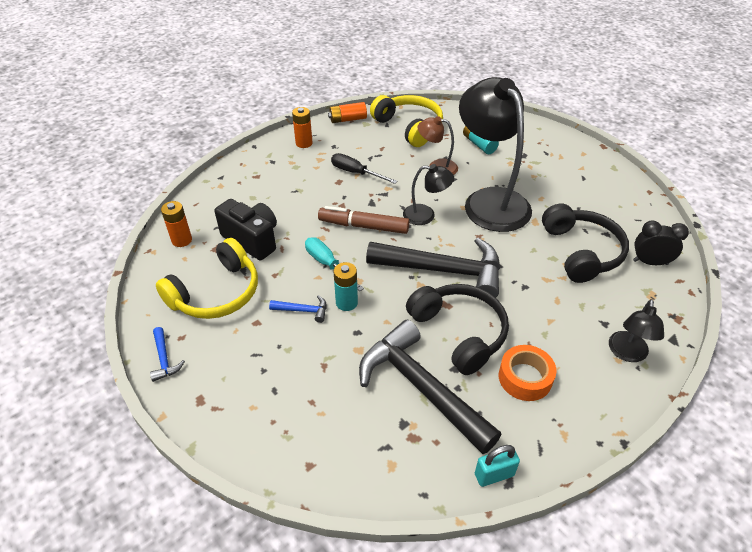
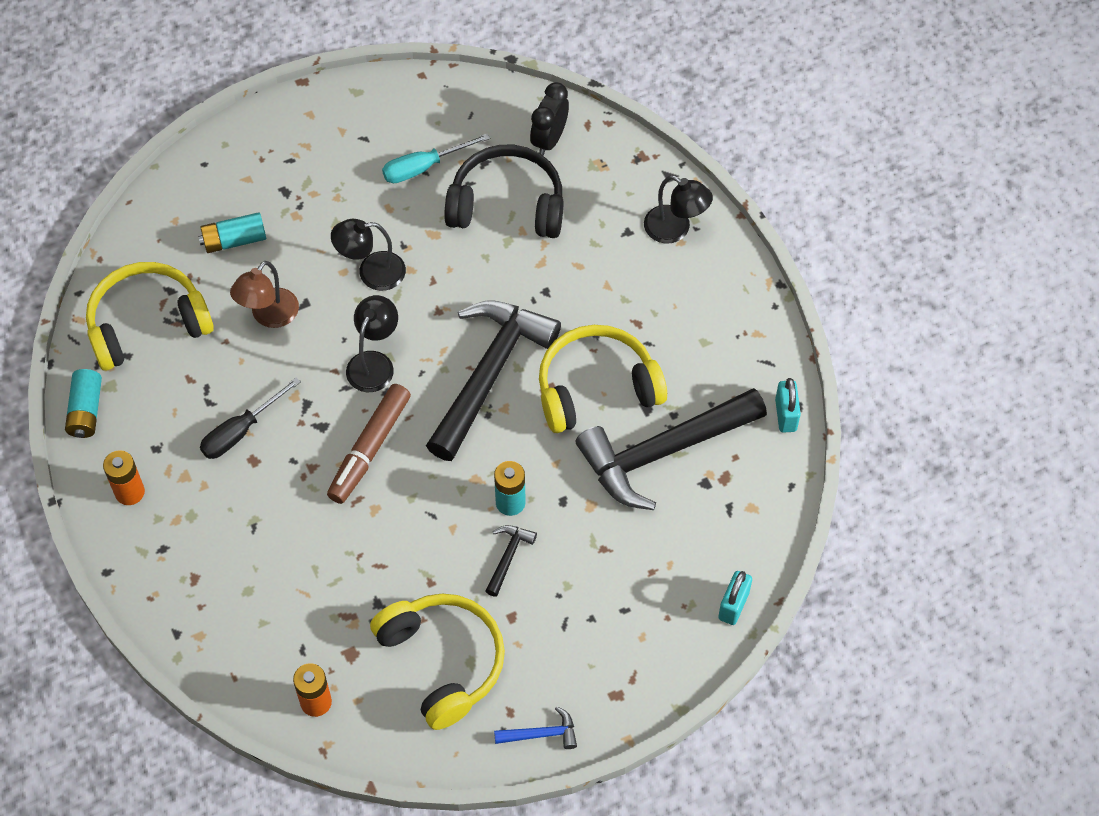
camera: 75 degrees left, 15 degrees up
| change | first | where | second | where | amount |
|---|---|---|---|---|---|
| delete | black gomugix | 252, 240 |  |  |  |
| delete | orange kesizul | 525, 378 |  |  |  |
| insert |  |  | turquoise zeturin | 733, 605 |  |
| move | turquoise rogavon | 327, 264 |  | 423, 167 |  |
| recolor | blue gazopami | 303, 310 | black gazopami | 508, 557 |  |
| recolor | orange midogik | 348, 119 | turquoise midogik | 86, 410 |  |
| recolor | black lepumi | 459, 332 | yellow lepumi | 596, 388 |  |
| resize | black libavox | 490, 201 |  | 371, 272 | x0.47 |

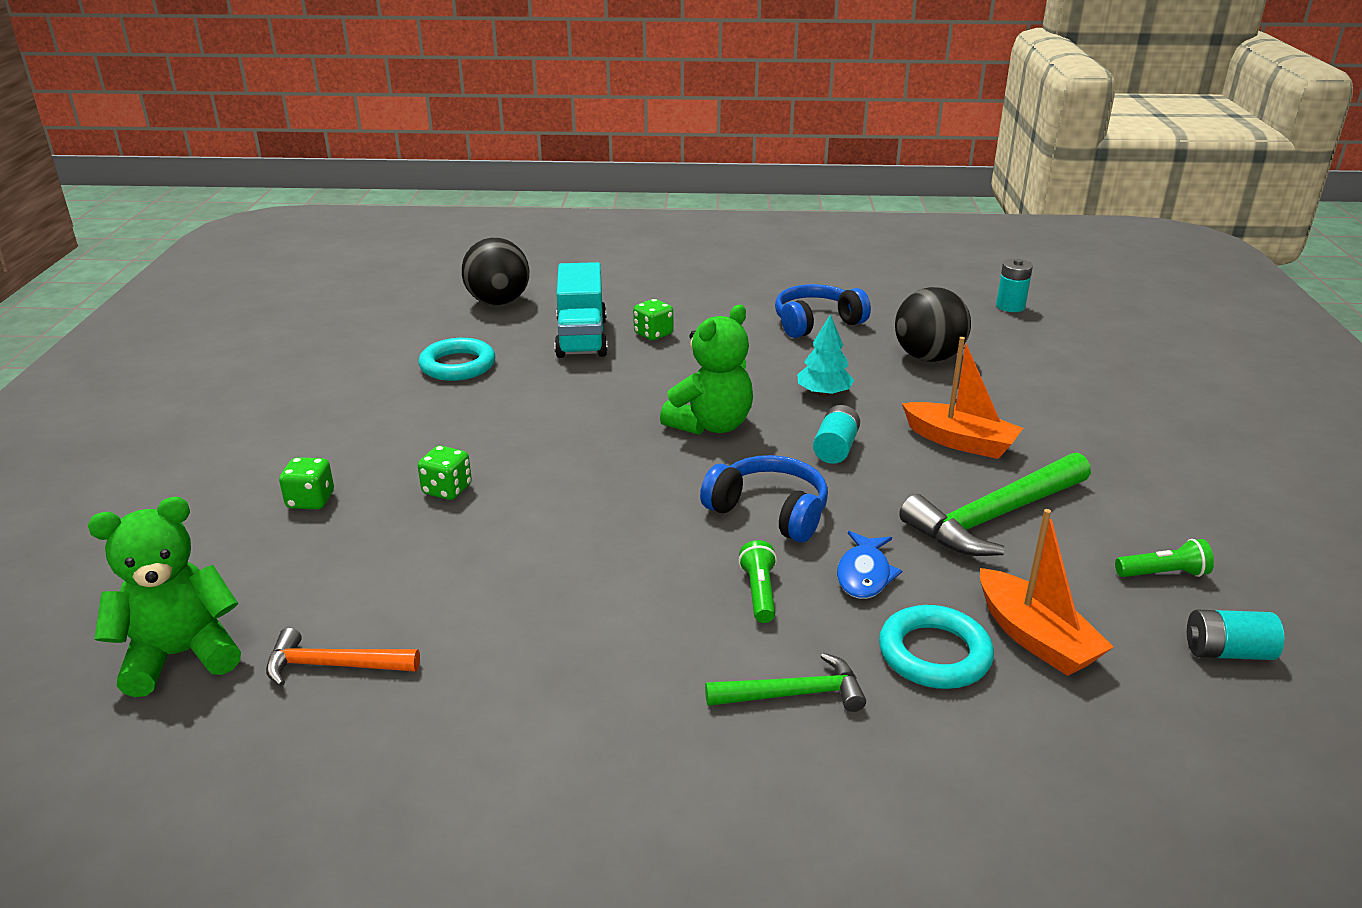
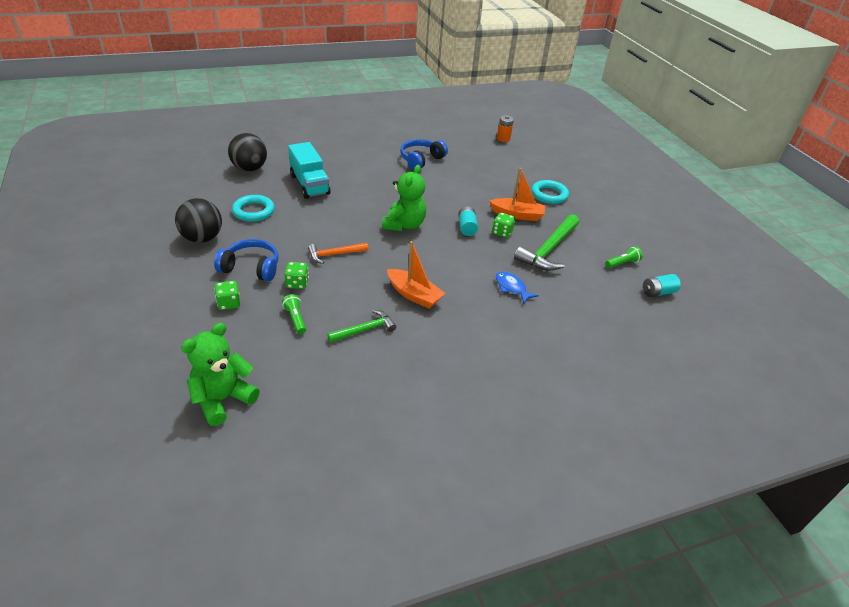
camera: 25 degrees left, 10 degrees up
| change | first | where | second | where | amount |
|---|---|---|---|---|---|
| delete | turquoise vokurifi | 824, 393 |  |  |  |
| move | orange gazopami | 333, 666 |  | 334, 254 |  |
| move | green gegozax | 653, 334 |  | 502, 232 |  |
| move | blue lepumi | 769, 511 |  | 251, 268 |  |
| move | green gazopami | 793, 694 |  | 365, 329 |  |
| move | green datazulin | 759, 592 |  | 295, 319 |  |
| move | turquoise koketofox | 934, 654 |  | 549, 195 |  |
| move | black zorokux | 928, 357 |  | 202, 238 |  |
| move | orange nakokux | 1035, 638 |  | 414, 295 |  |
| recolor | turquoise midogik | 1010, 306 | orange midogik | 503, 139 |  |
| rotate | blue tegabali | 864, 574 |  | 511, 288 | 150 degrees clockwise |

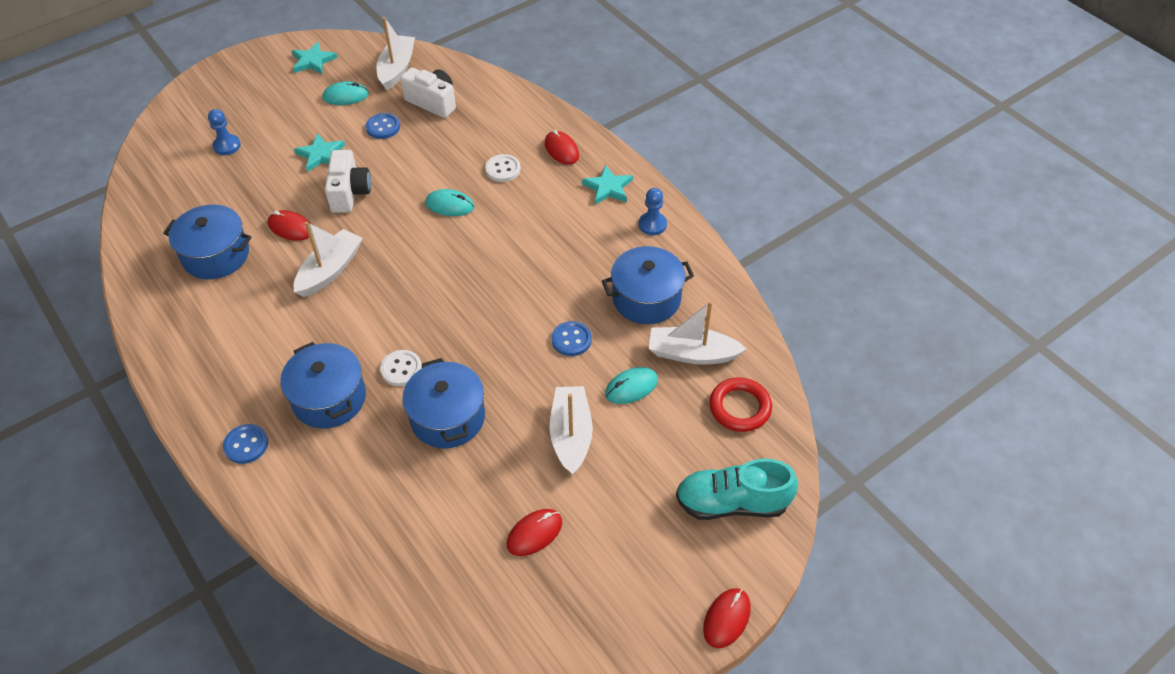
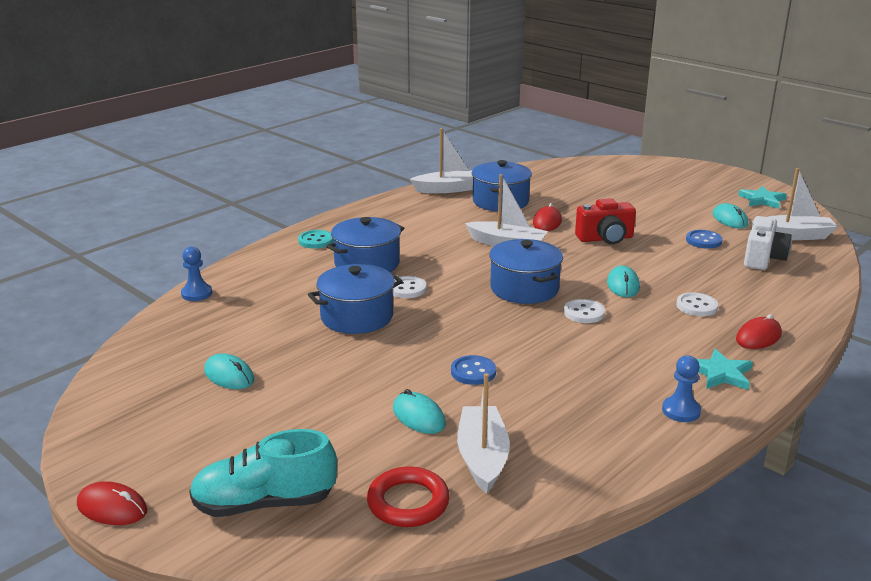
camera: 80 degrees right, 25 degrees down
| change | first | where | second | where | amount |
|---|---|---|---|---|---|
| delete | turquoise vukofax | 321, 154 |  |  |  |
| insert |  |  | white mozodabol | 584, 313 |  |
| move | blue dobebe | 227, 146 |  | 196, 293 |  |
| move | white nakokux | 571, 435 |  | 448, 189 |  |
| move | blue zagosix | 646, 298 |  | 524, 288 |  |
| recolor | blue mozodabol | 246, 445 | turquoise mozodabol | 316, 241 |  |
| recolor | white gomugix | 349, 193 | red gomugix | 605, 238 |  |
| recolor | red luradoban | 534, 533 | turquoise luradoban | 229, 375 |  |
| rotate | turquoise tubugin | 732, 503 |  | 264, 503 | 90 degrees counterclockwise |

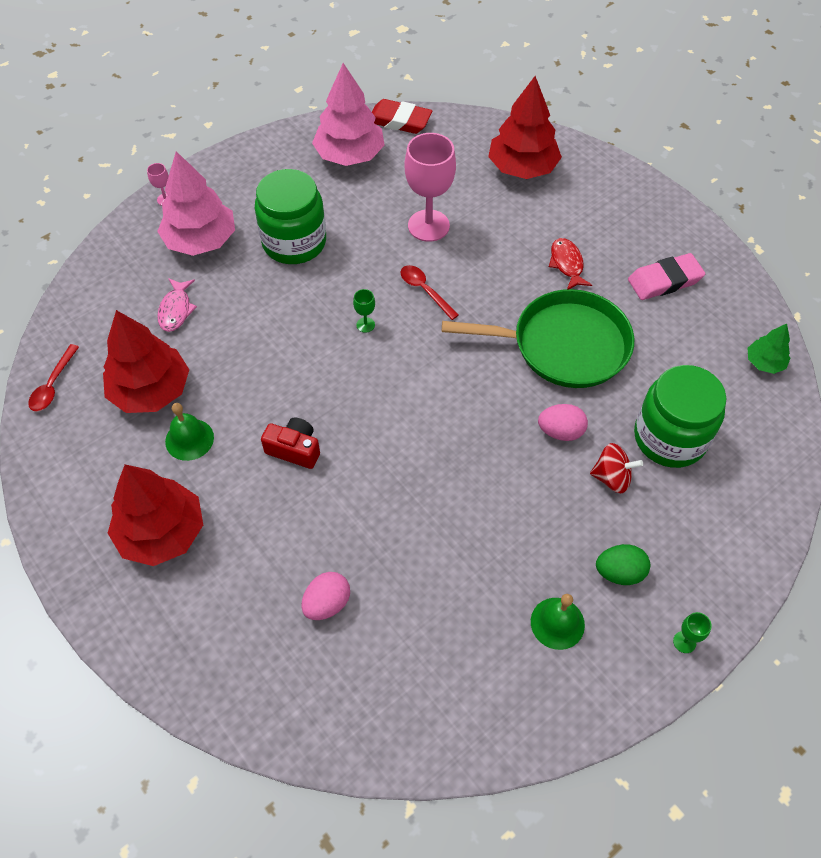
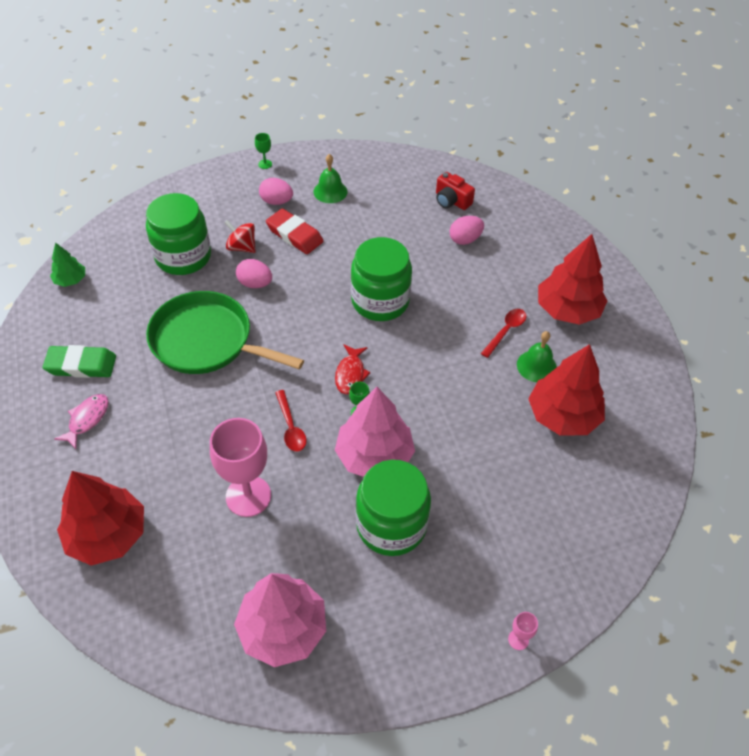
camera: 160 degrees left, 5 degrees down
| change | first | where | second | where | amount |
|---|---|---|---|---|---|
| insert |  |  | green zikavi | 380, 301 |  |
| move | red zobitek | 53, 385 |  | 506, 331 |  |
| move | pink vokurifi | 201, 240 |  | 374, 456 |  |
| move | pink tegabali | 176, 310 |  | 87, 419 |  |
| move | red gomugix | 294, 449 |  | 451, 201 |  |
| move | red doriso | 399, 121 |  | 294, 235 |  |
| move | red tegabali | 567, 264 |  | 350, 374 |  |
| recolor | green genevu | 619, 572 | pink genevu | 276, 201 |  |
| recolor | pink doriso | 664, 280 | green doriso | 81, 365 |  |

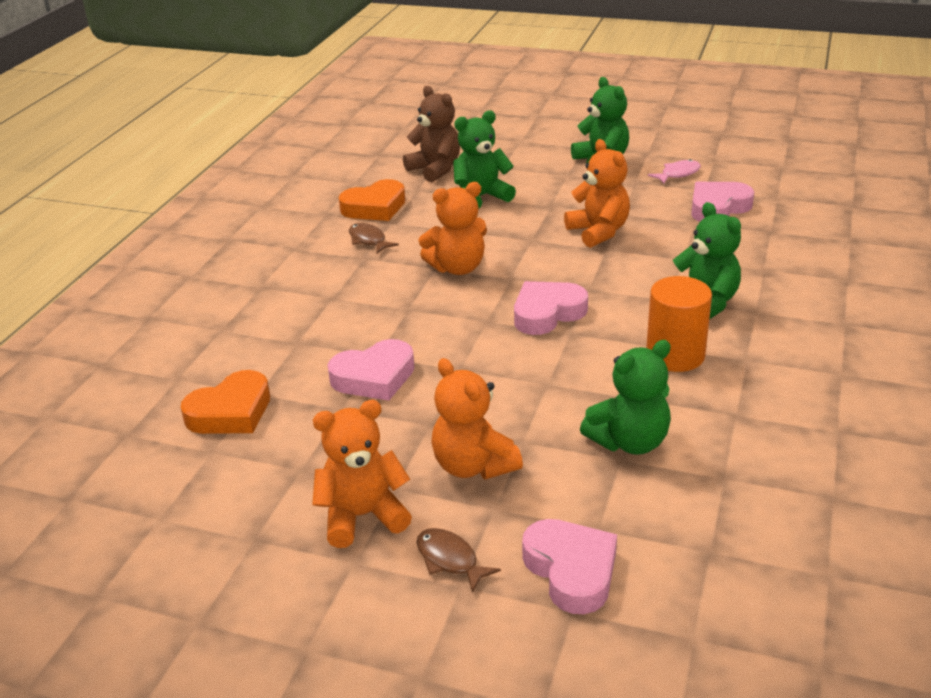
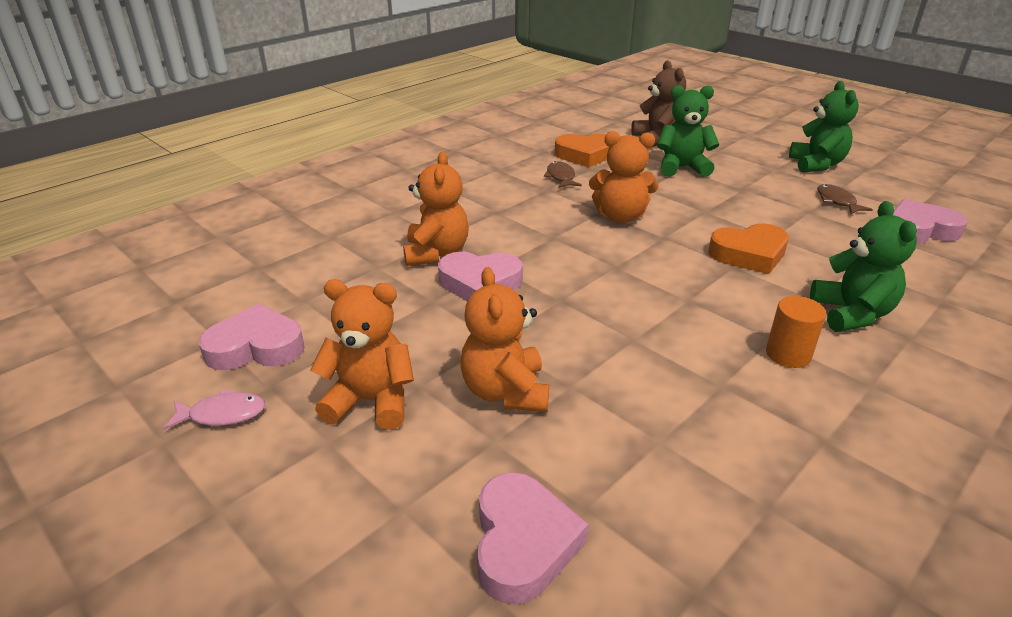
camera: 25 degrees right, 0 degrees up
| change | first | where | second | where | amount |
|---|---|---|---|---|---|
| delete | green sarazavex | 629, 442 |  |  |  |
| move | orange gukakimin | 231, 412 |  | 749, 254 |  |
| move | brown tegabali | 450, 560 |  | 837, 201 |  |
| move | pink gukakimin | 547, 313 |  | 256, 347 |  |
| move | orange sarazavex | 598, 232 |  | 436, 253 |  |
| move | pink tegabali | 678, 174 |  | 222, 414 |  |
| resize | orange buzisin | 675, 355 |  | 788, 354 | x0.67 |

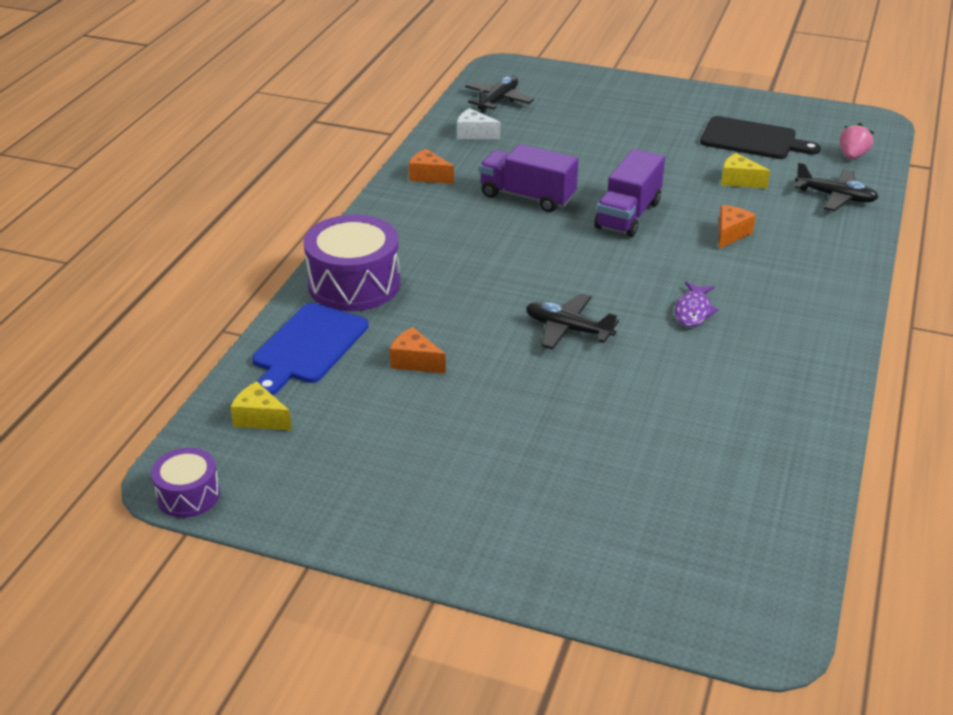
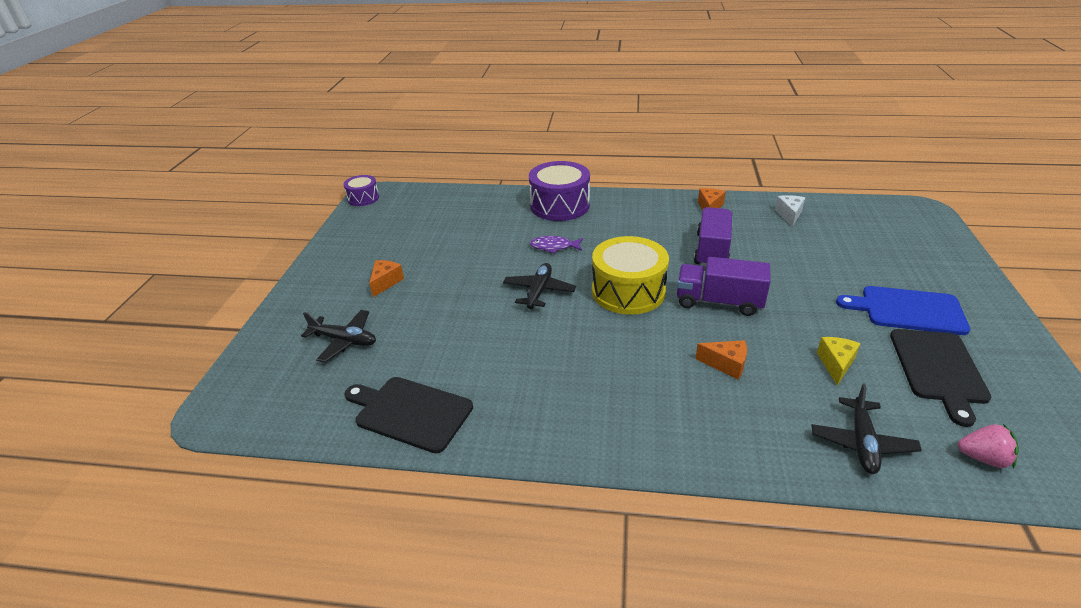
camera: 80 degrees right, 0 degrees up
| change | first | where | second | where | amount |
|---|---|---|---|---|---|
| delete | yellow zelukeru | 260, 418 |  |  |  |
| insert |  |  | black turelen | 410, 412 |  |
| insert |  |  | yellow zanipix | 628, 291 |  |
| move | blue turelen | 308, 346 |  | 908, 310 |  |
| move | orange zelukeru | 415, 362 |  | 385, 282 |  |
| move | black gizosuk | 498, 101 |  | 344, 341 |  |
| move | purple tegabali | 693, 311 |  | 554, 247 |  |

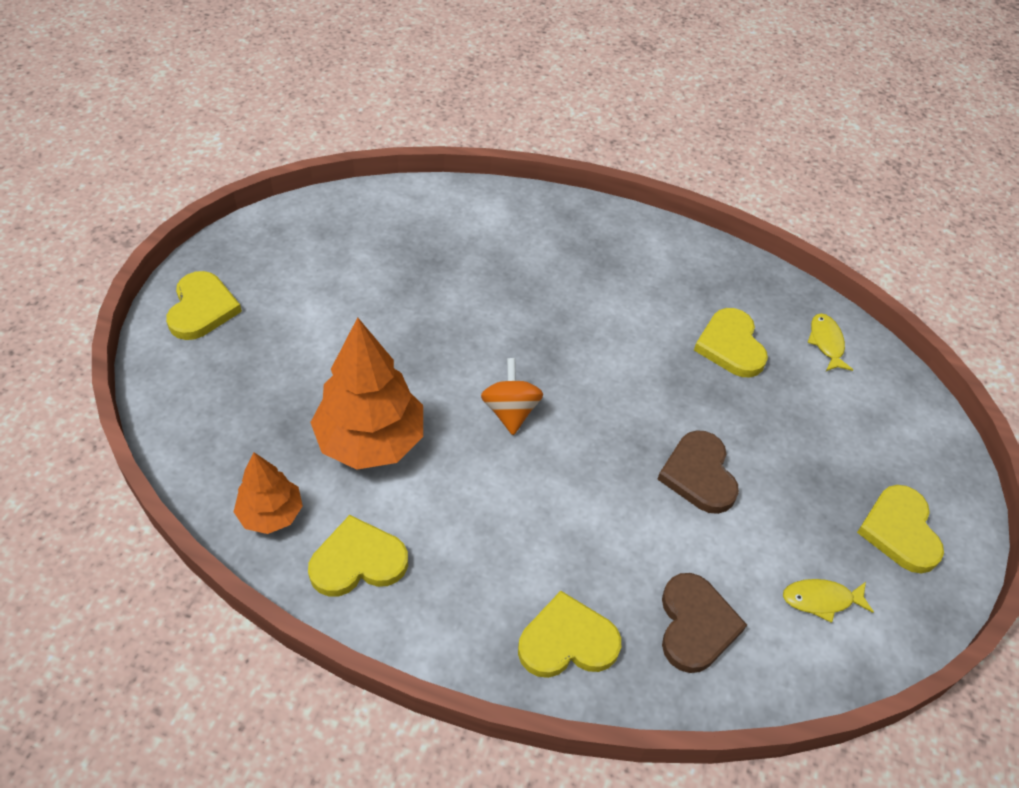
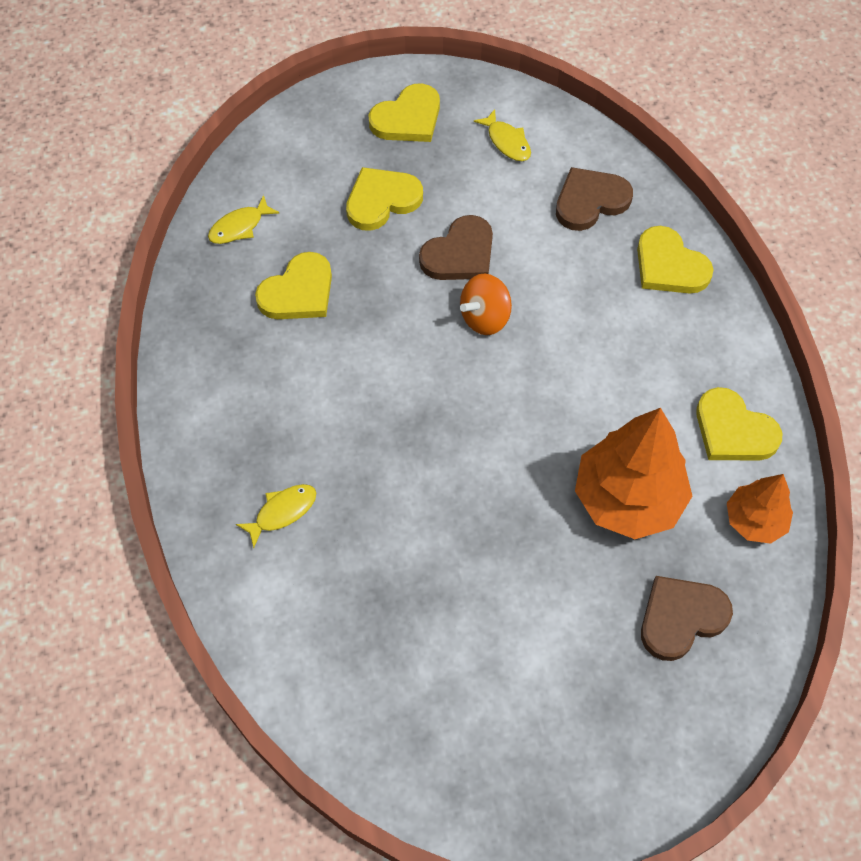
camera: 120 degrees left, 10 degrees up
| change | first | where | second | where | amount |
|---|---|---|---|---|---|
| insert |  |  | yellow tegabali | 282, 512 |  |
| insert |  |  | brown gukakimin | 681, 618 |  |
| move | yellow gukakimin | 202, 309 |  | 382, 200 |  |
| move | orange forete | 510, 411 |  | 485, 317 |  |

